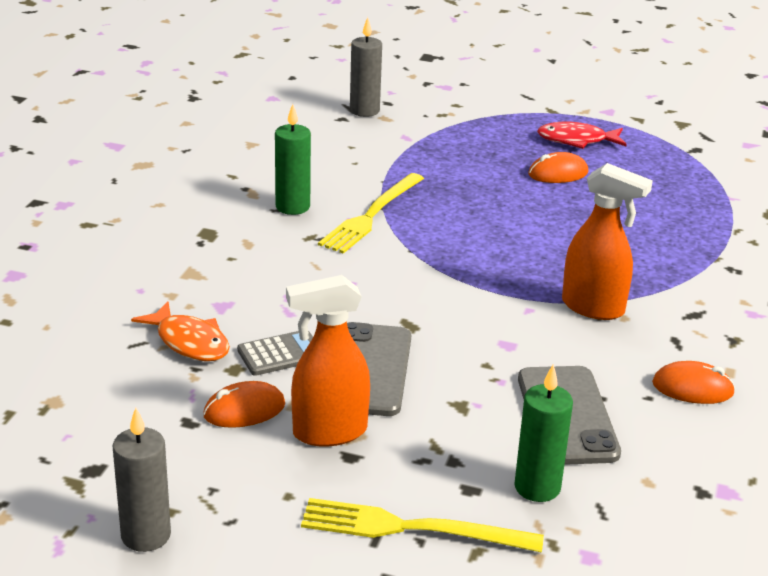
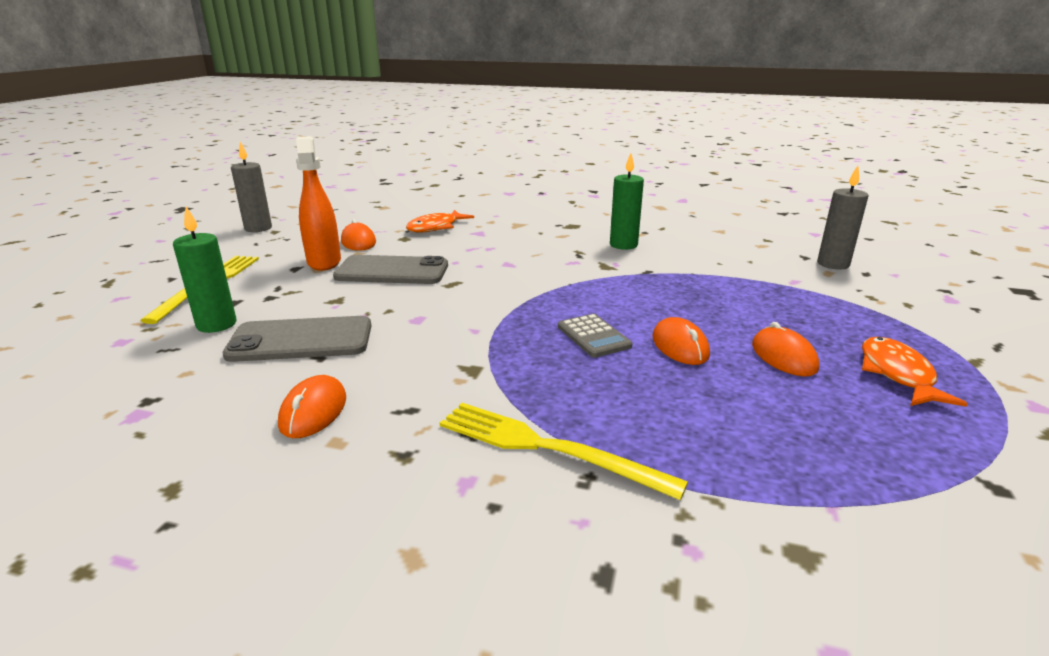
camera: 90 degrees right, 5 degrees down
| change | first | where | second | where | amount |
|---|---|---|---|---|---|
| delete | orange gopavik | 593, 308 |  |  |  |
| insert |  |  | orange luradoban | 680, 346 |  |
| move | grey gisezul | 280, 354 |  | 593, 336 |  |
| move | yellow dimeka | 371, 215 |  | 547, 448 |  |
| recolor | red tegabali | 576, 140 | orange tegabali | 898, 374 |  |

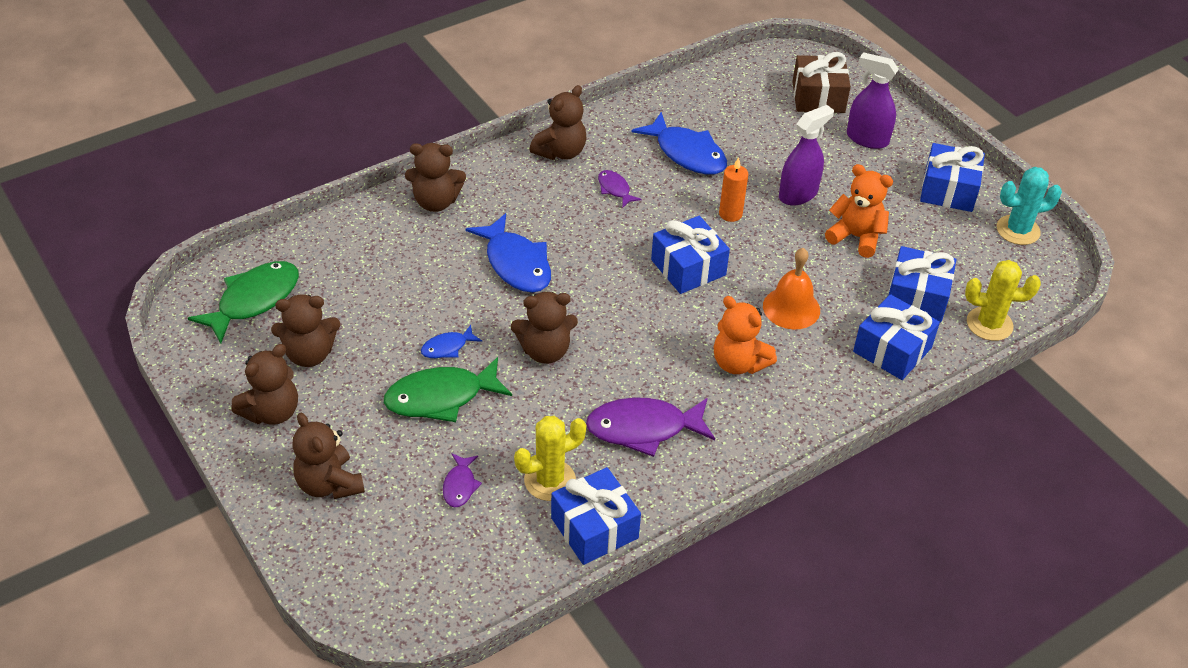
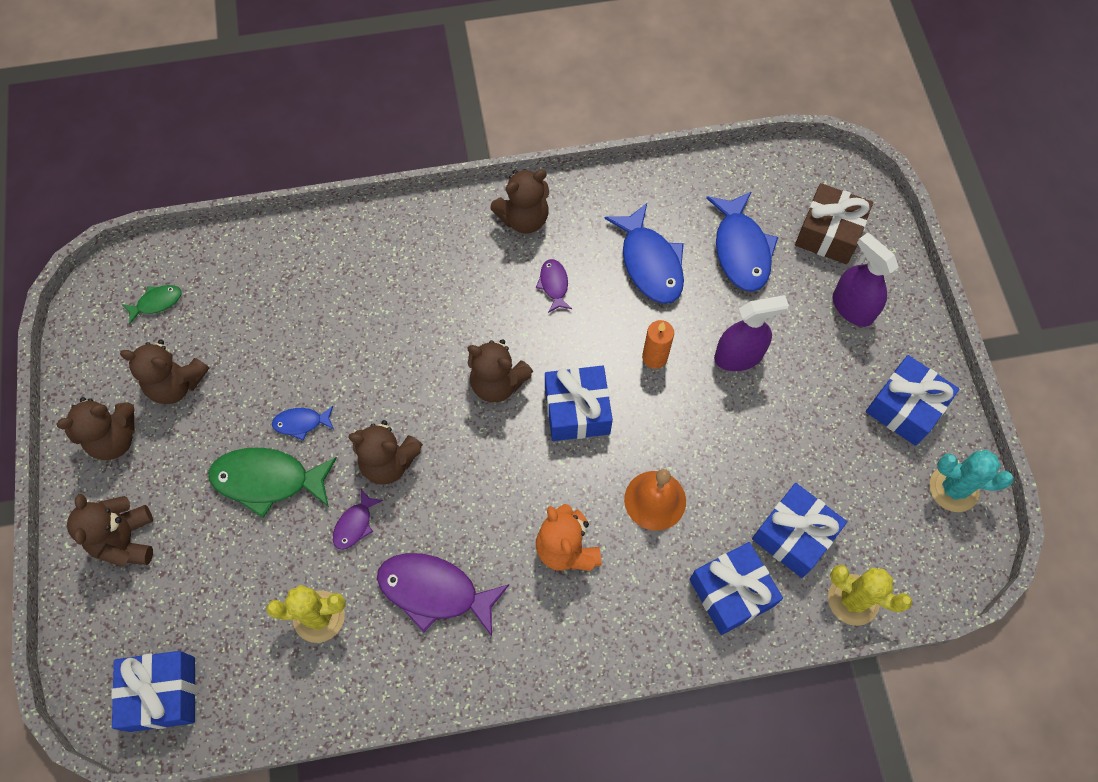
camera: 25 degrees right, 20 degrees up
| change | first | where | second | where | amount |
|---|---|---|---|---|---|
| delete | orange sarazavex | 856, 237 |  |  |  |
| move | brown sarazavex | 436, 202 |  | 497, 383 |  |
| move | purple tegabali | 460, 485 |  | 355, 524 |  |
| move | blue tegabali | 516, 263 |  | 741, 250 |  |
| move | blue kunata | 594, 528 |  | 162, 694 |  |
| resize | green tegabali | 254, 300 |  | 157, 302 | x0.51 |

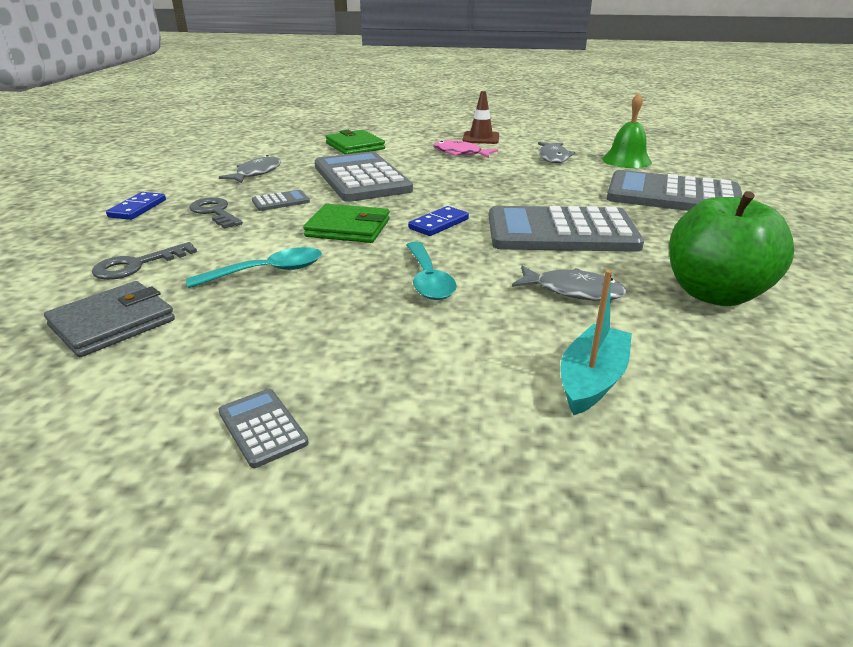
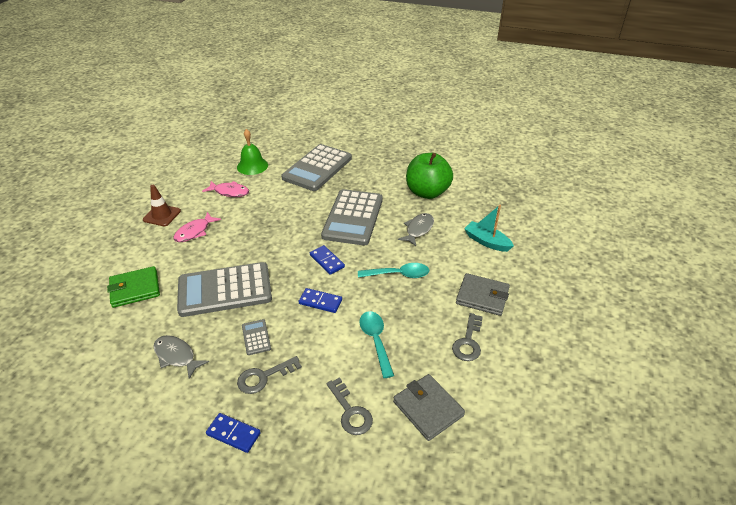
camera: 80 degrees left, 10 degrees up
| change | first | where | second | where | amount |
|---|---|---|---|---|---|
| delete | grey gisezul | 262, 427 |  |  |  |
| insert |  |  | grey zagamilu | 468, 342 |  |
| insert |  |  | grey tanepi | 482, 296 |  |
| replace | green tanepi | 348, 228 | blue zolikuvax | 320, 302 |  |
| recolor | grey tegabali | 553, 157 | pink tegabali | 230, 192 |  |

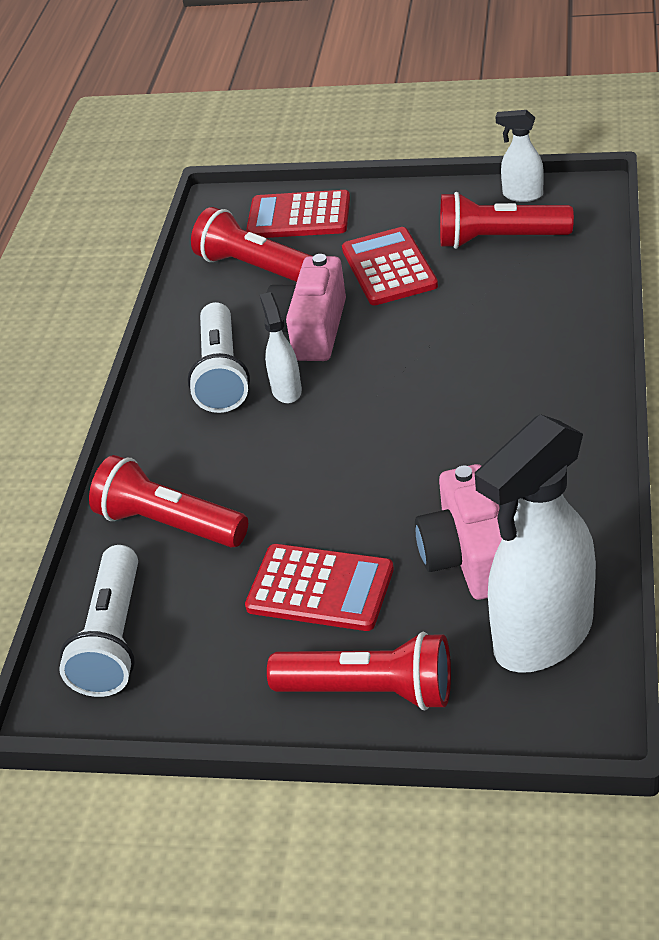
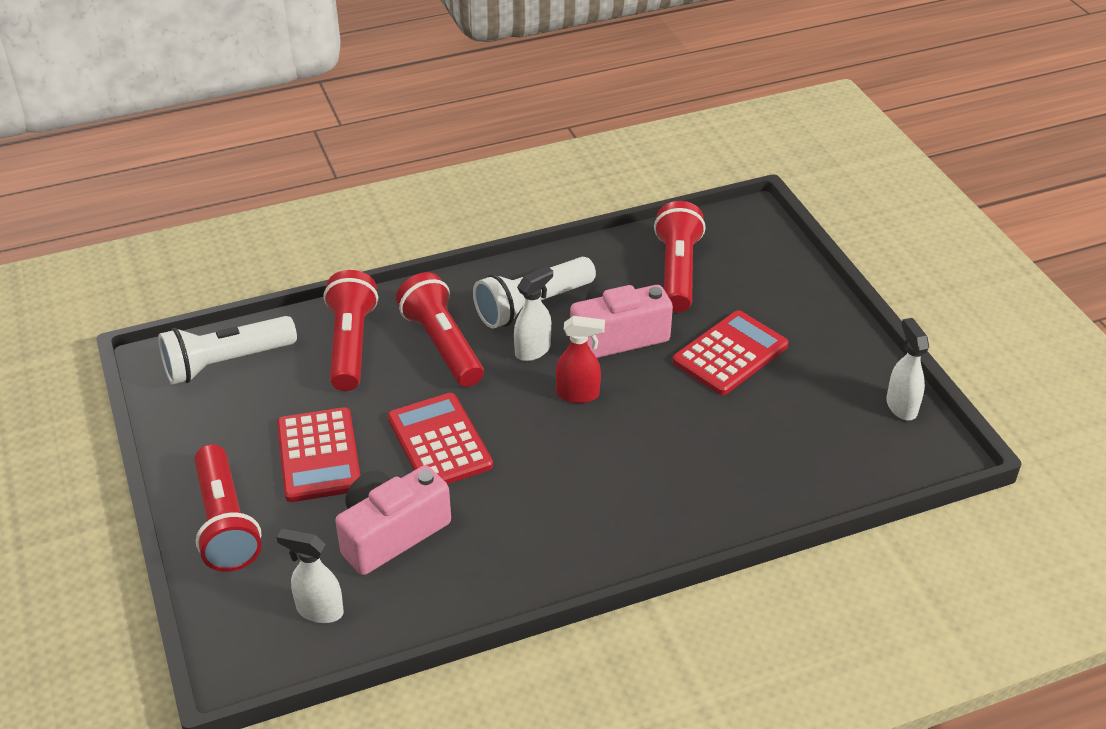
camera: 55 degrees right, 0 degrees up
| change | first | where | second | where | amount |
|---|---|---|---|---|---|
| insert |  |  | red gopavik | 578, 394 |  |
| move | red gisezul | 299, 216 |  | 439, 442 |  |
| move | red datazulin | 499, 240 |  | 442, 345 |  |
| resize | white gopavik | 542, 637 |  | 319, 610 | x0.47 |

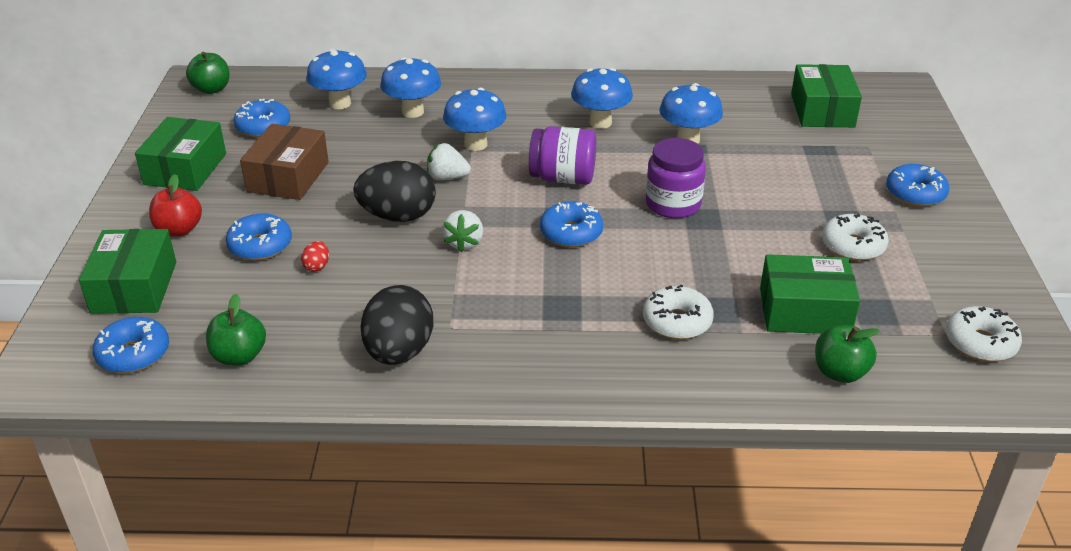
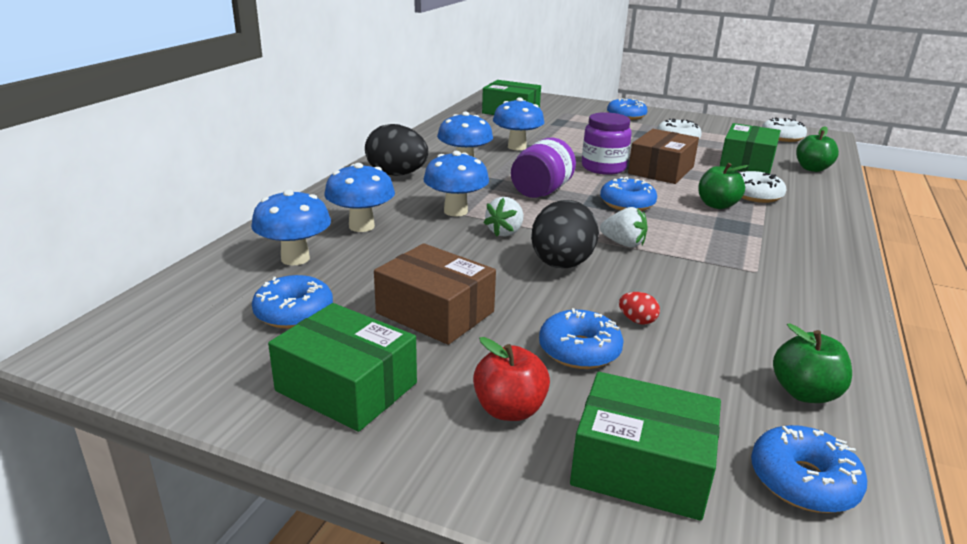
camera: 70 degrees left, 10 degrees down
| change | first | where | second | where | amount |
|---|---|---|---|---|---|
| insert |  |  | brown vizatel | 661, 170 |  |
| move | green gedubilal | 211, 89 |  | 717, 205 |  |
| move | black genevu | 399, 352 |  | 397, 174 |  |

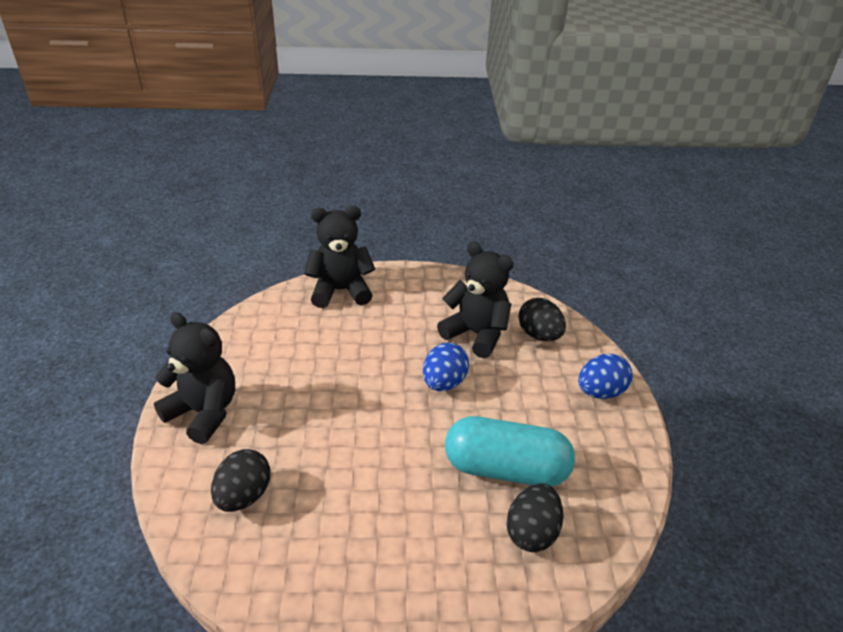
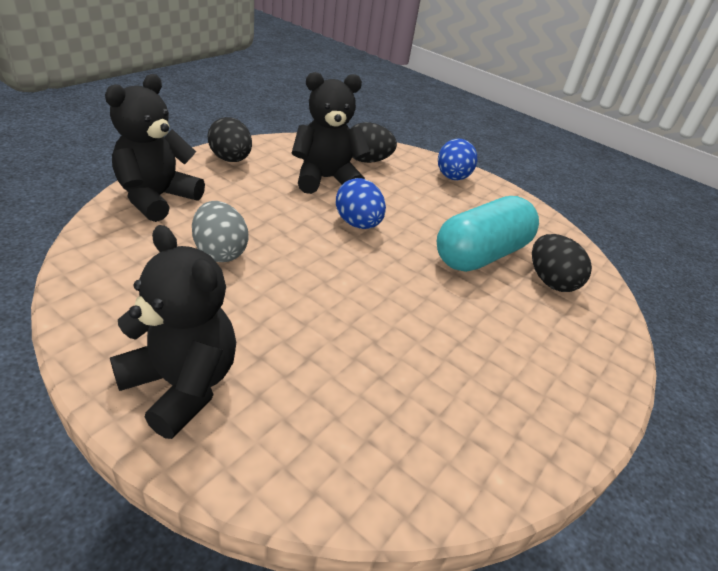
camera: 55 degrees left, 0 degrees up
| change | first | where | second | where | amount |
|---|---|---|---|---|---|
| insert |  |  | grey genevu | 220, 252 |  |
| move | black genevu | 244, 496 |  | 231, 159 |  |
| rotate | black sarazavex | 203, 412 |  | 181, 385 | 60 degrees clockwise |

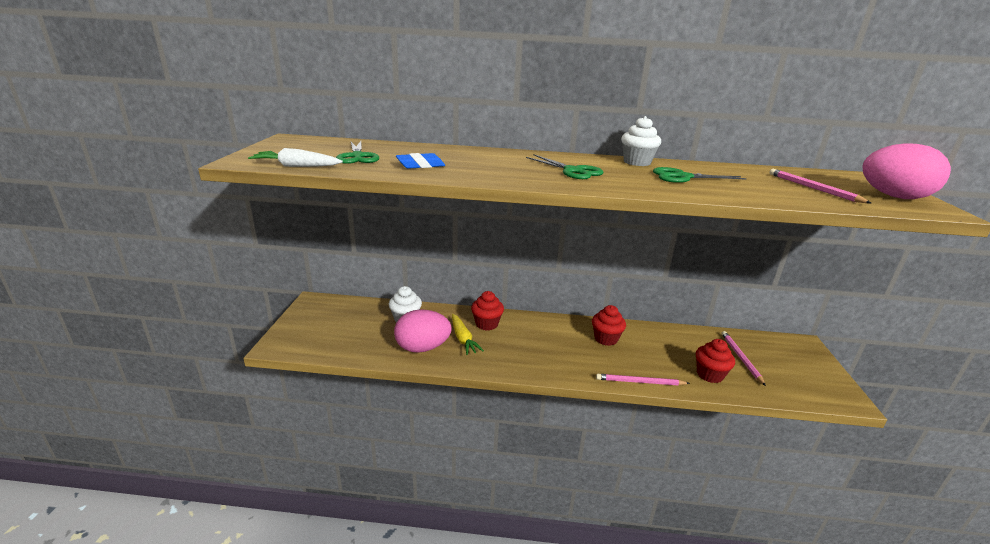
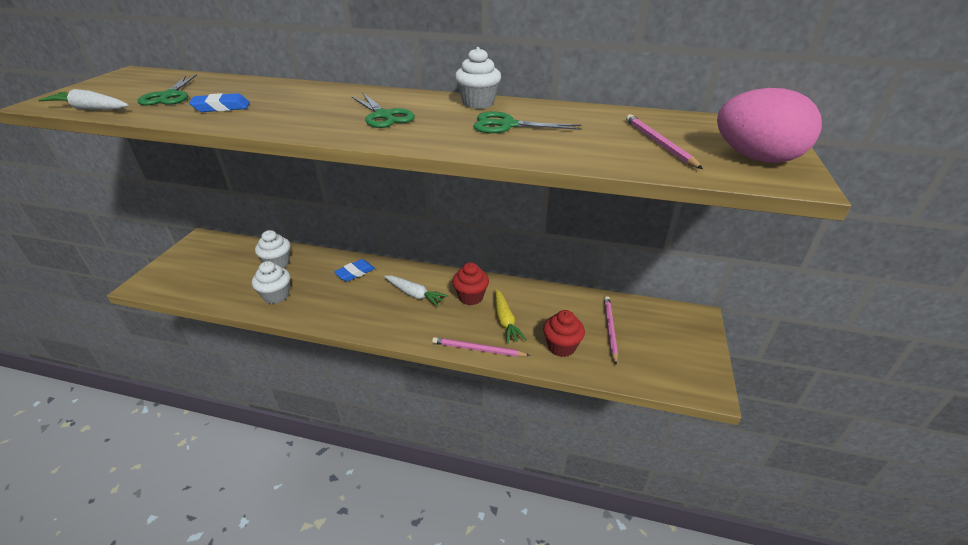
camera: 10 degrees right, 10 degrees up
| change | first | where | second | where | amount |
|---|---|---|---|---|---|
| insert |  |  | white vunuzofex | 415, 294 |  |
| move | yellow vunuzofex | 463, 339 |  | 505, 321 |  |
| replace | pink genevu | 422, 348 | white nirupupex | 276, 296 |  |
| replace | red nirupupex | 486, 324 | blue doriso | 355, 273 |  |

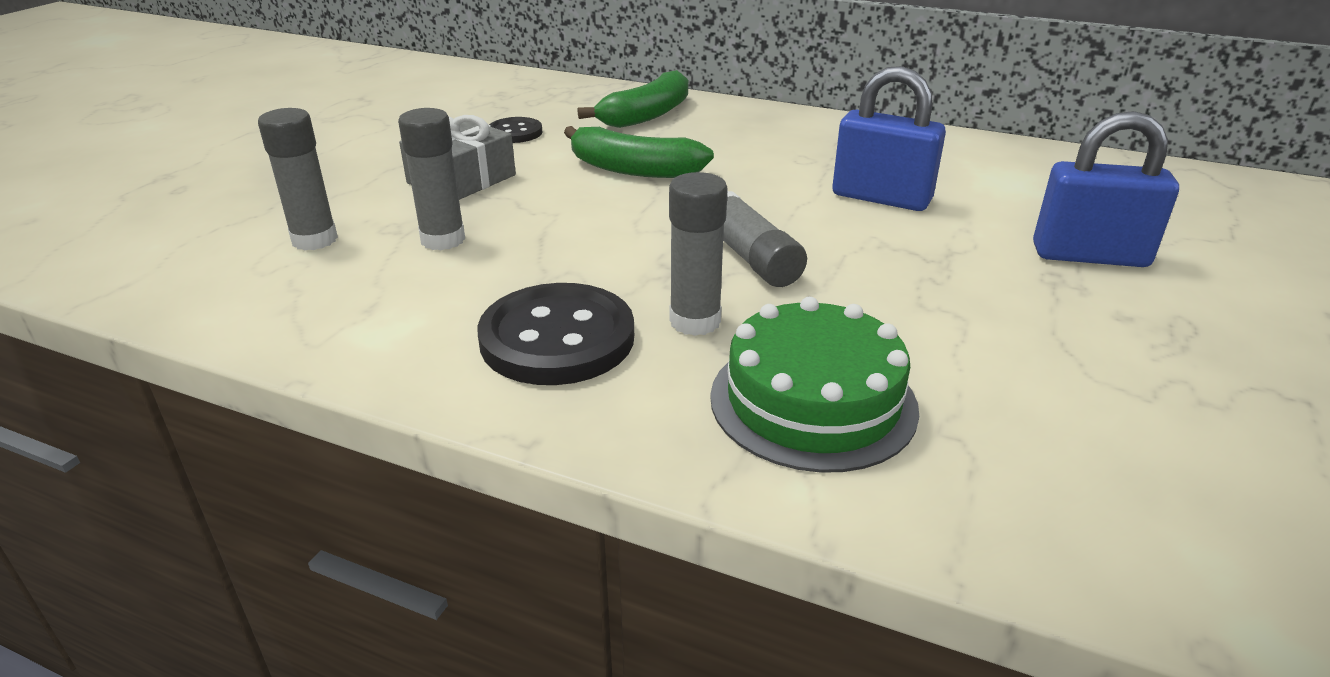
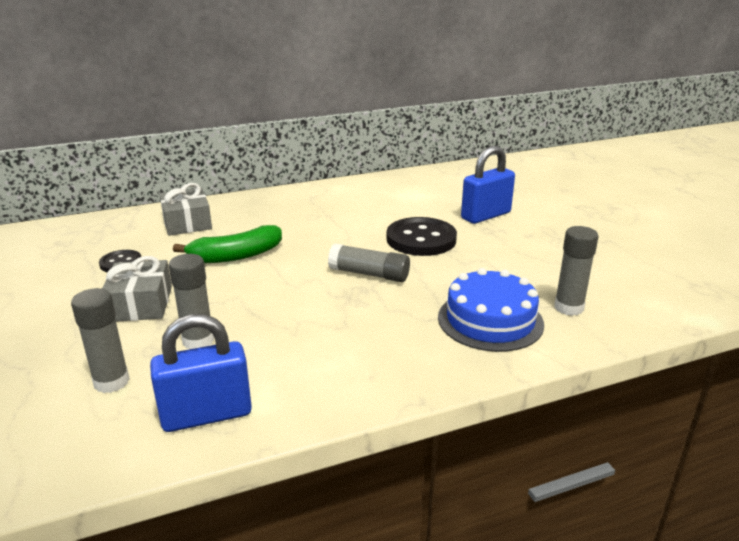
camera: 45 degrees left, 5 degrees down
| change | first | where | second | where | amount |
|---|---|---|---|---|---|
| move | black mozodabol | 557, 338 |  | 421, 239 |  |
| move | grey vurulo | 695, 321 |  | 568, 307 |  |
| move | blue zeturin | 881, 198 |  | 207, 415 |  |
| replace | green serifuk | 647, 115 | grey kunata | 187, 223 |  |
| recolor | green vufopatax | 813, 401 | blue vufopatax | 490, 320 |  |

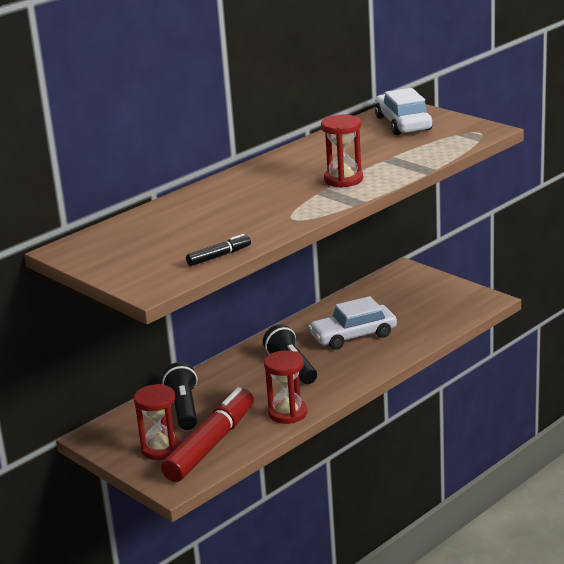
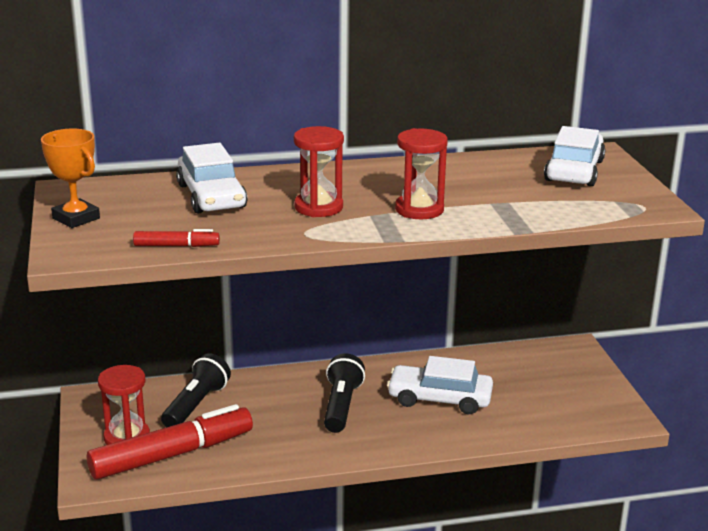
camera: 30 degrees right, 0 degrees up
| change | first | where | second | where | amount |
|---|---|---|---|---|---|
| insert |  |  | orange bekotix | 76, 218 |  |
| insert |  |  | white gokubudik | 211, 196 |  |
| move | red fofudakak | 287, 413 |  | 318, 207 |  |
| recolor | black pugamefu | 219, 256 | red pugamefu | 176, 246 |  |

